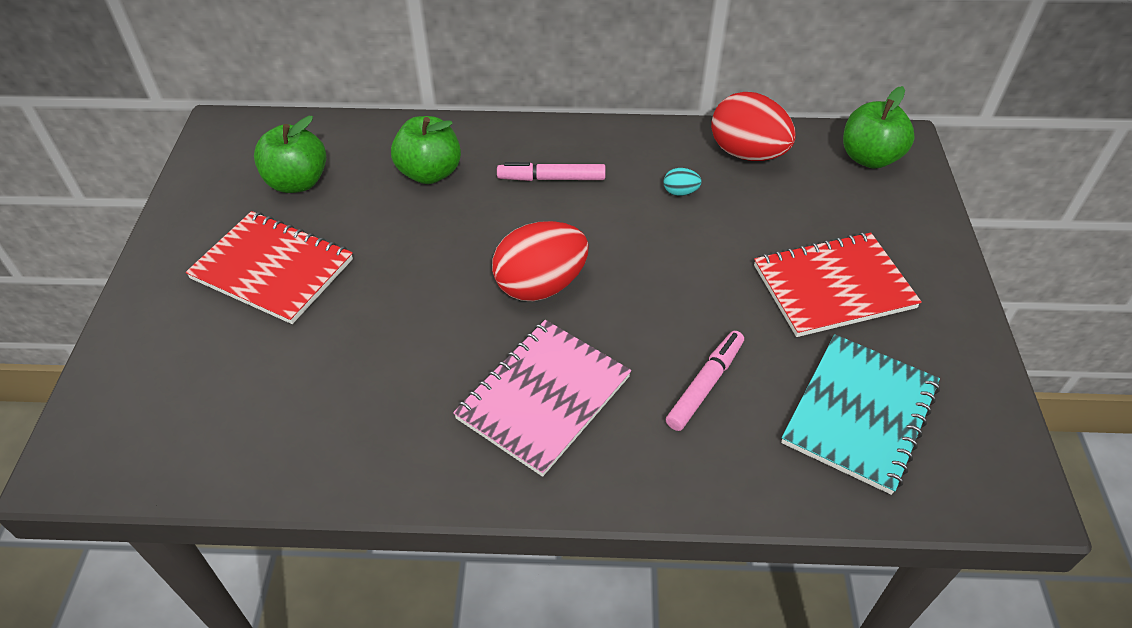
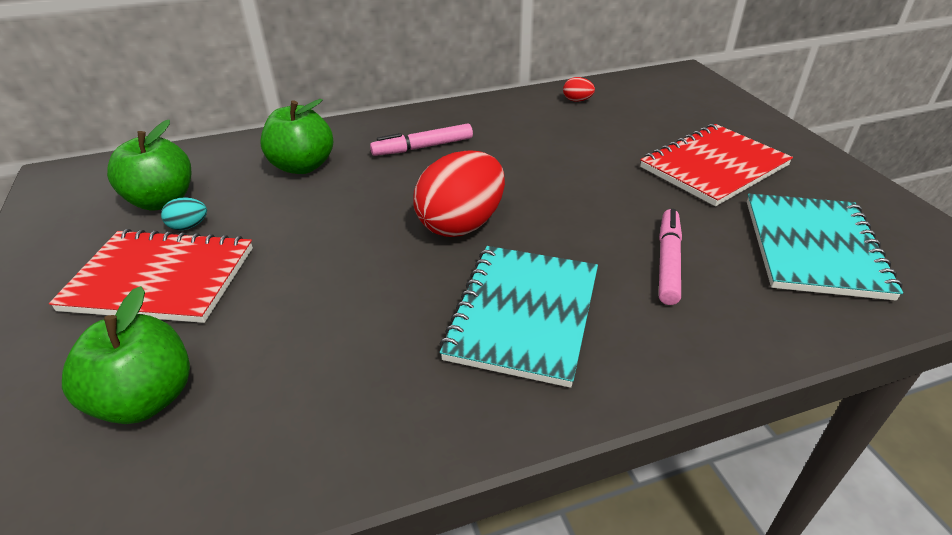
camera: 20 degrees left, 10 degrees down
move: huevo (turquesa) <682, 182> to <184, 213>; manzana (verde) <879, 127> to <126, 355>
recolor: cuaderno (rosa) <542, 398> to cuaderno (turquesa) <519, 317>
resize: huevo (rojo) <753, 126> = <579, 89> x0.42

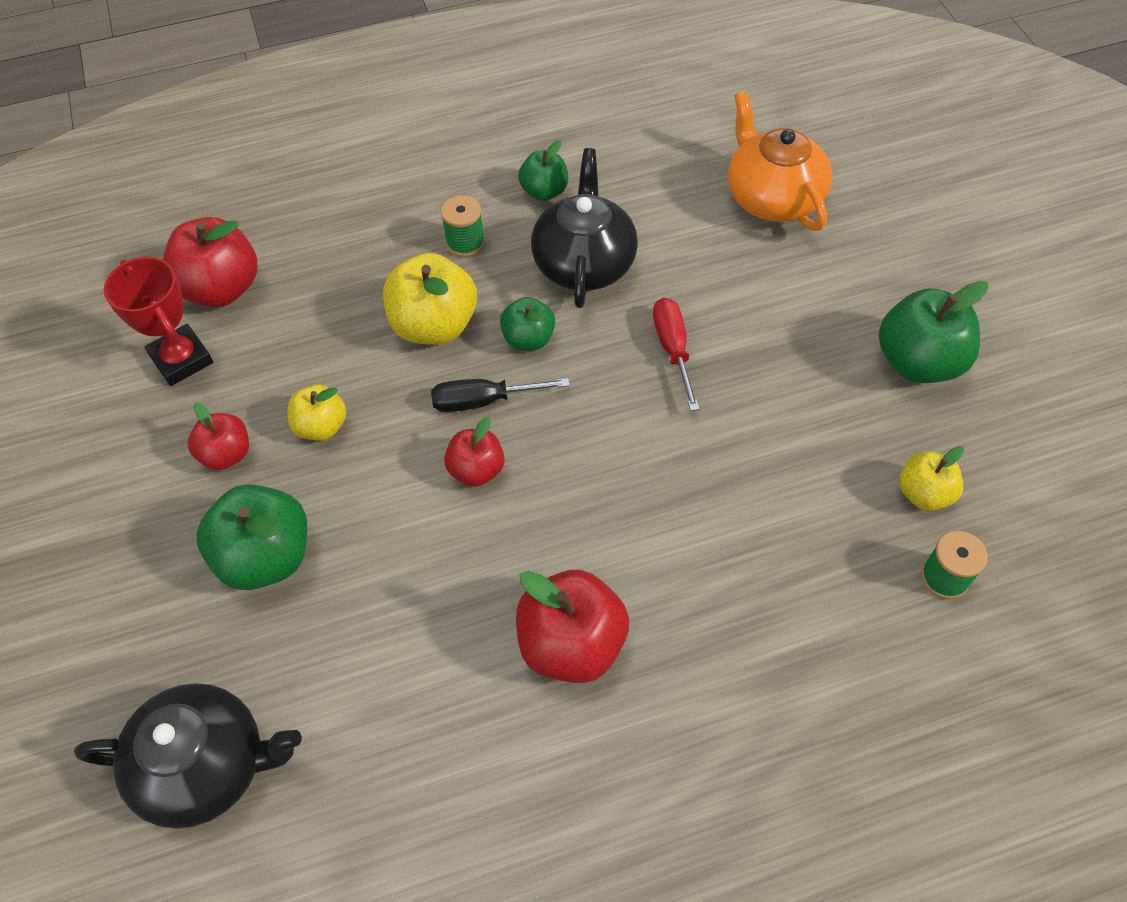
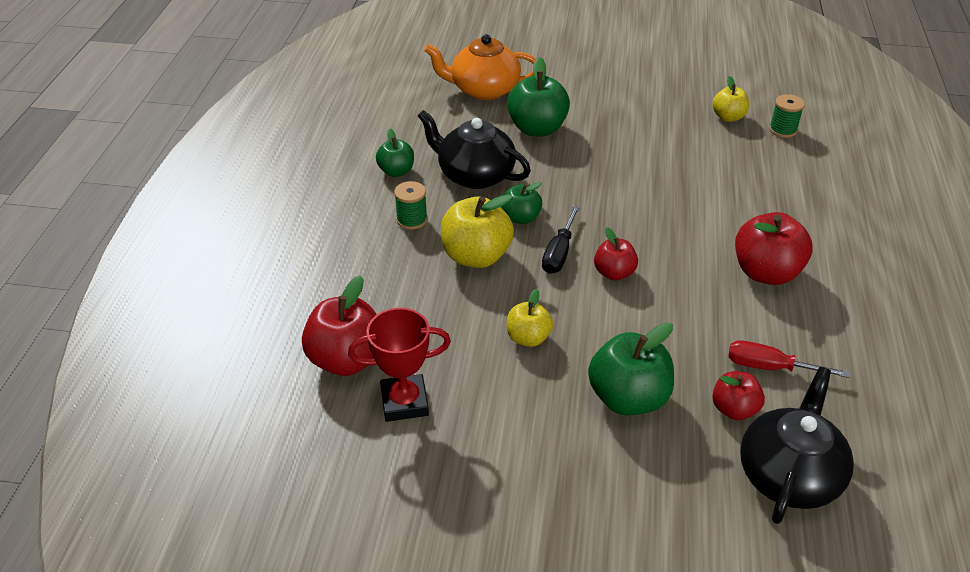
camera: 65 degrees left, 15 degrees down
move: manzana (rojo) <218, 436> to <738, 395>; destornillador (rojo) <676, 354> to <788, 359>; manzana (verde) <933, 332> to <538, 96>

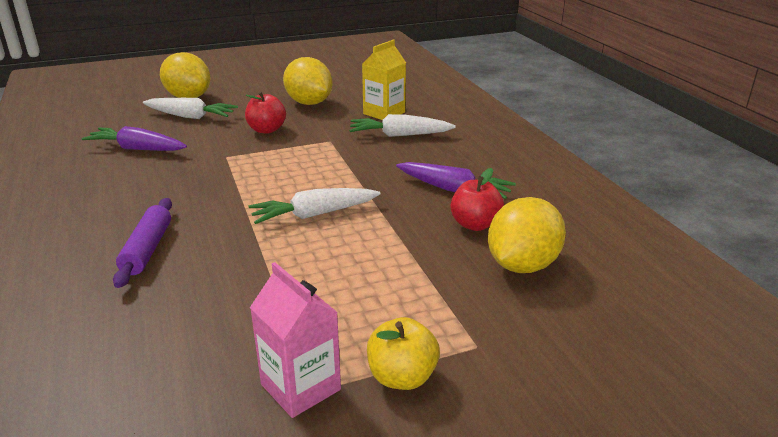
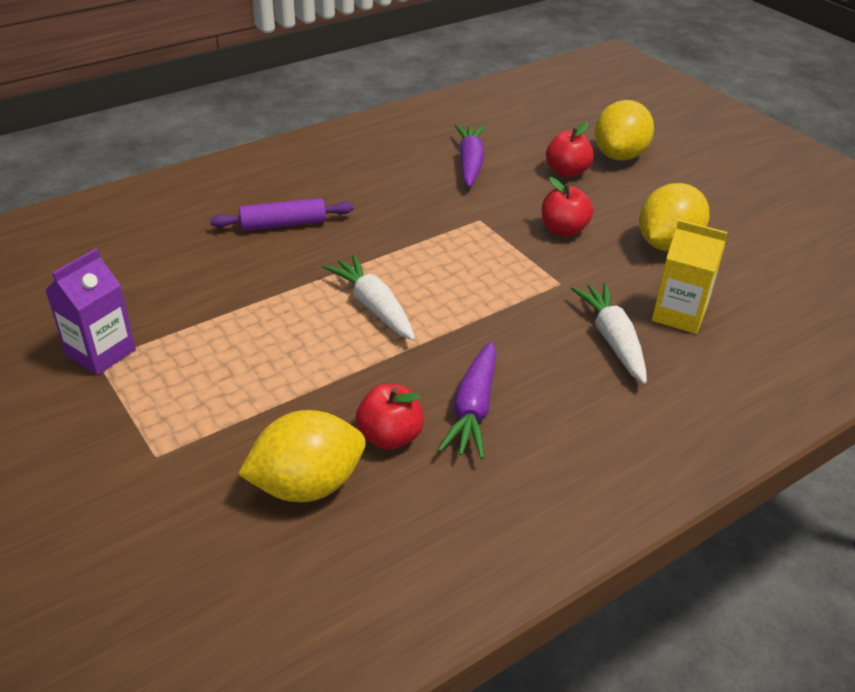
camera: 75 degrees right, 10 degrees up
delete: manzana (amarillo) <403, 353>
replace: zanahoria (blanco) <190, 108> to manzana (rojo) <570, 149>
recolor: cartón de leche (rosa) <295, 340> to cartón de leche (morado) <90, 311>
rotate: limón (amarillo) <527, 235> = <302, 456> 45 degrees counterclockwise

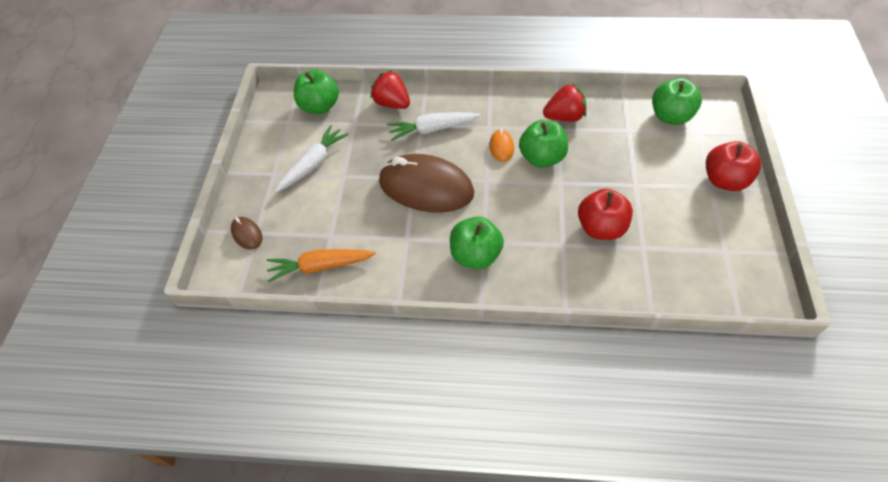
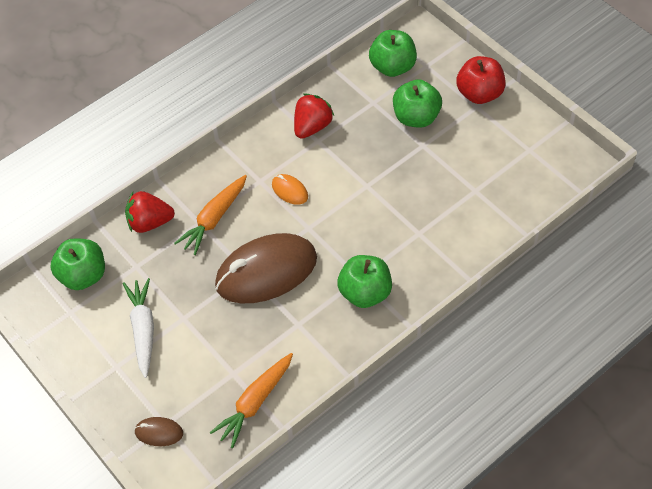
camera: 45 degrees left, 0 degrees up
delete: manzana (rojo) <605, 214>
move: manzana (verde) <543, 144> to <417, 103>
recolor: zanahoria (blanco) <434, 126> to zanahoria (naranja) <210, 215>

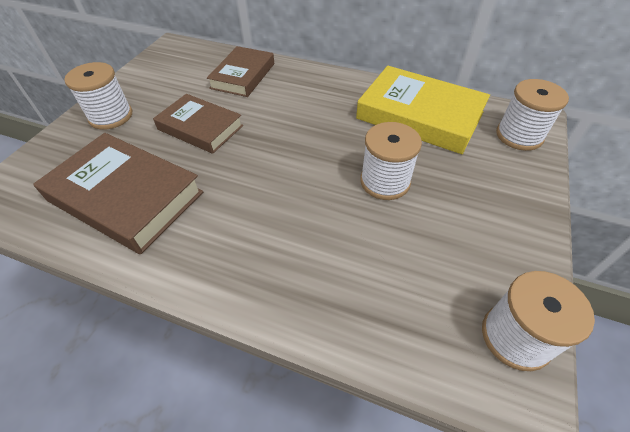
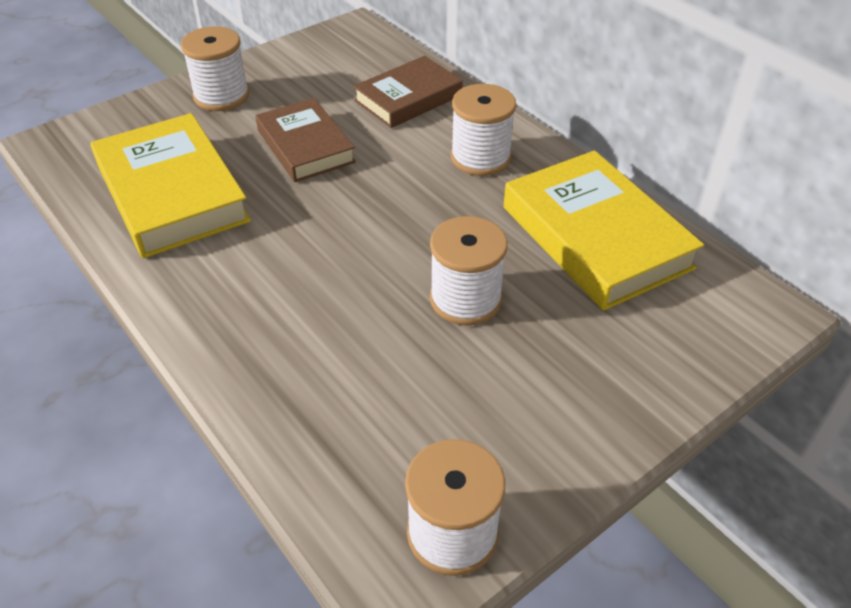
camera: 30 degrees right, 5 degrees down
move: carrete (blanco) <532, 115> to <483, 130>
recolor: libro (marrón) <118, 193> to libro (amarillo) <171, 185>

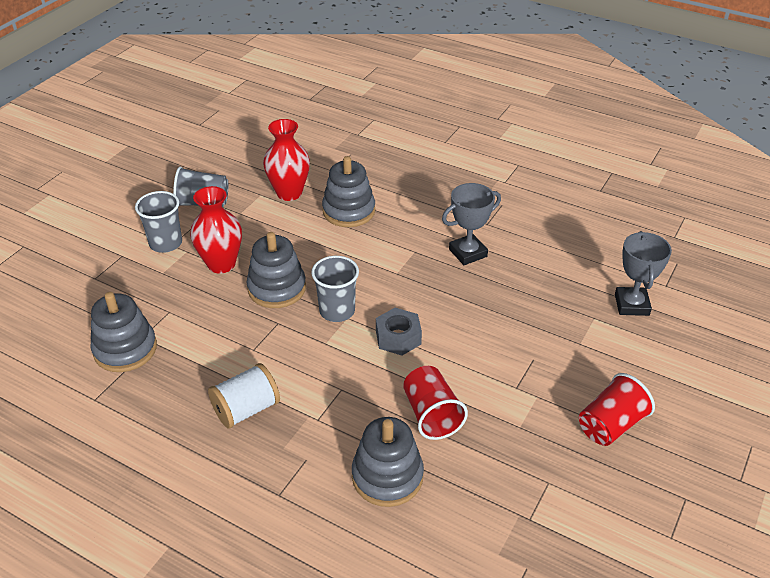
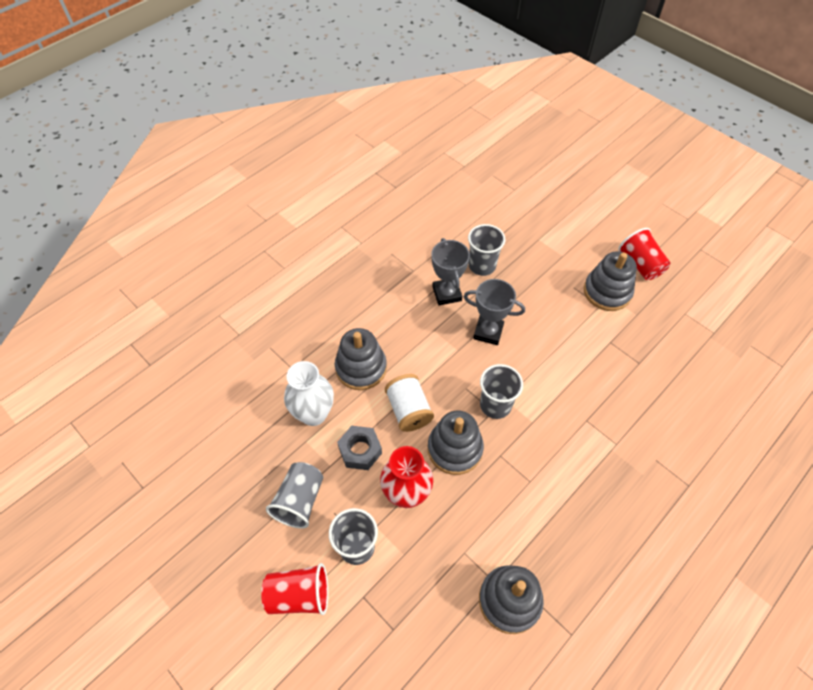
camera: 75 degrees left, 15 degrees up
insert: vaso (gris) <486, 250>
move: carrete (blanco) <244, 395> to <409, 403>; juguete apilable (gris) <388, 462> to <610, 281>; tuerca (gris) <399, 332> to <359, 448>; vaso (rojo) <435, 403> to <294, 589>; trofeo (gris) <643, 273> to <494, 312>
recolor: florero (rojo) <286, 160> to florero (blanco) <309, 393>

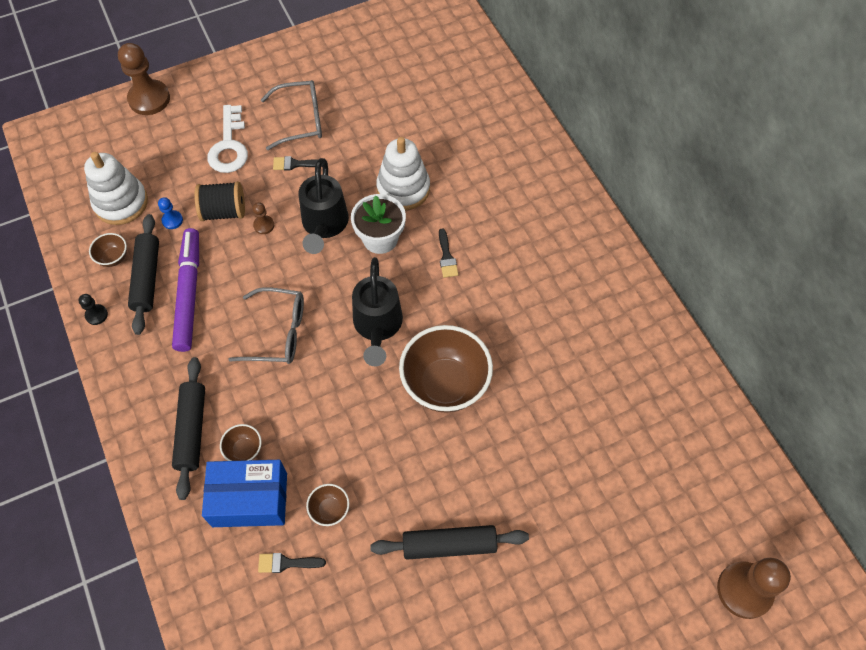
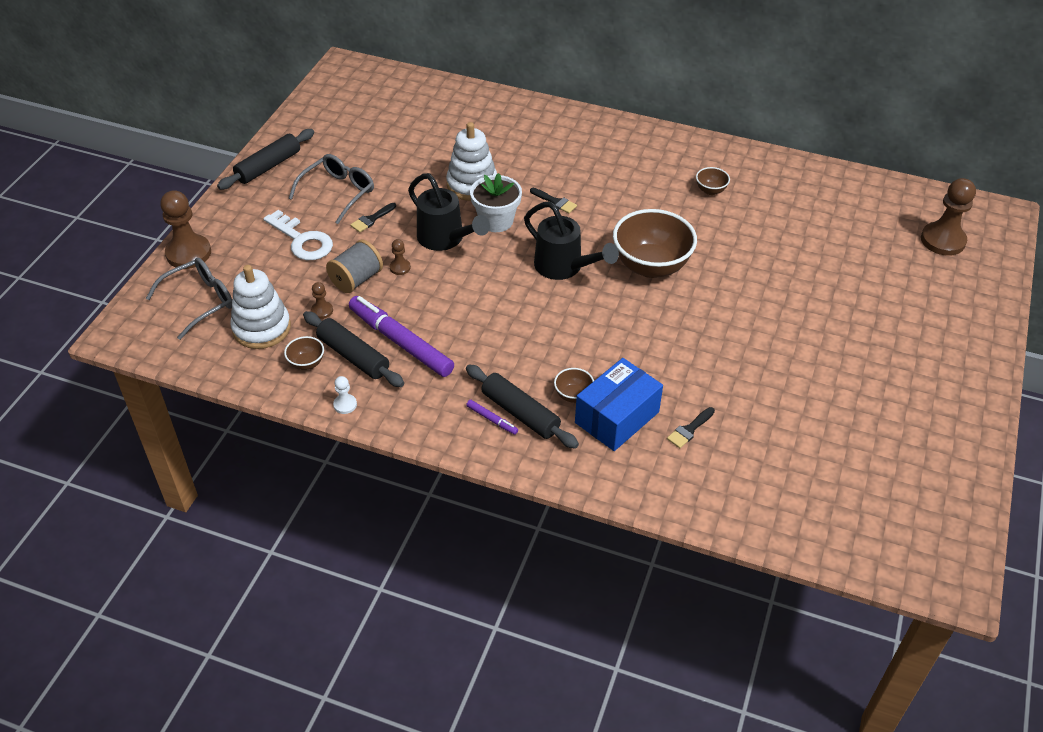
camera: 45 degrees left, 15 degrees down
insert: rotulador (morado) <492, 417>
move: gafas (gris) <266, 325> to <189, 299>; cuenco (marrón) <327, 505> to <713, 181>; rodillo (negro) <449, 542> to <265, 159>
recolor: peón (negro) <93, 309> to peón (blanco) <345, 395>; peón (azul) <170, 213> to peón (marrón) <322, 300>; carrete (negro) <219, 201> to carrete (gris) <354, 266>

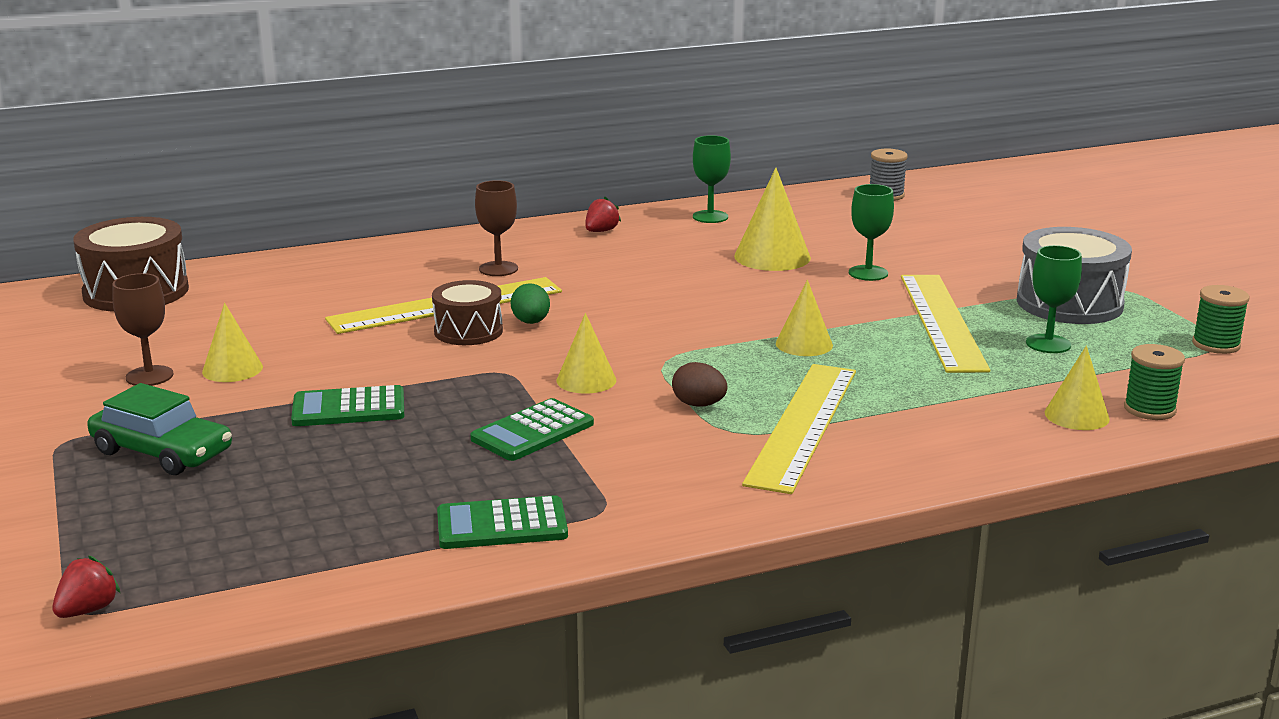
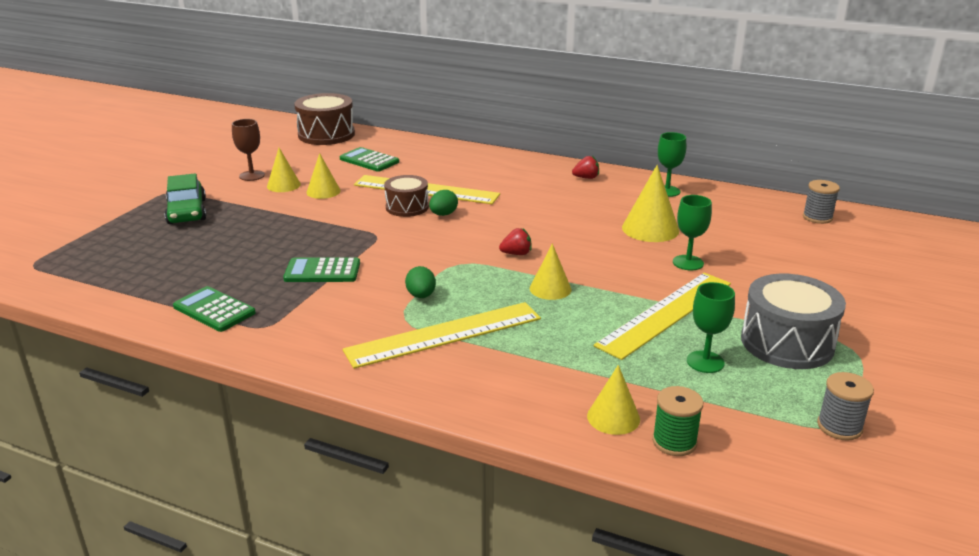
camera: 45 degrees right, 5 degrees up
delete: copa (marrón) <496, 228>
move: fresa (rojo) <86, 586> to <515, 241>; calculadora (verde) <347, 405> to <369, 159>; cono (amarillo) <586, 353> to <323, 176>
recolor: huevo (marrón) <699, 384> to huevo (verde) <420, 282>; carrete (verde) <1220, 319> to carrete (gris) <845, 406>

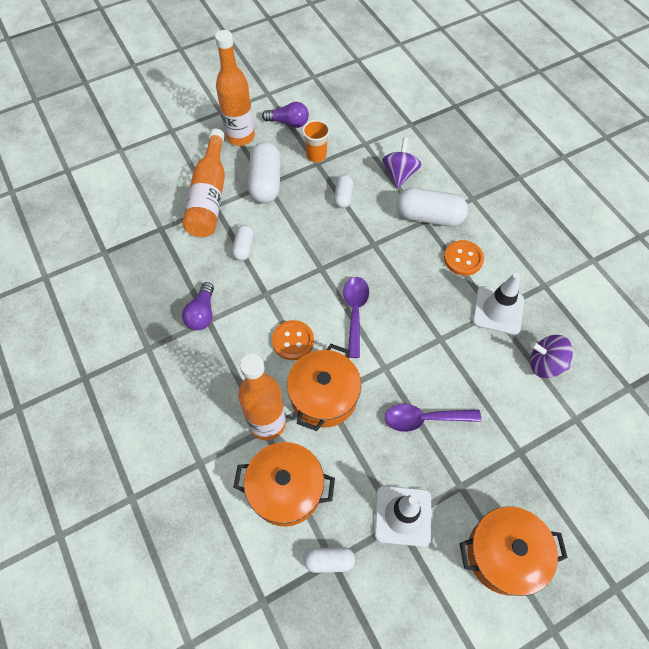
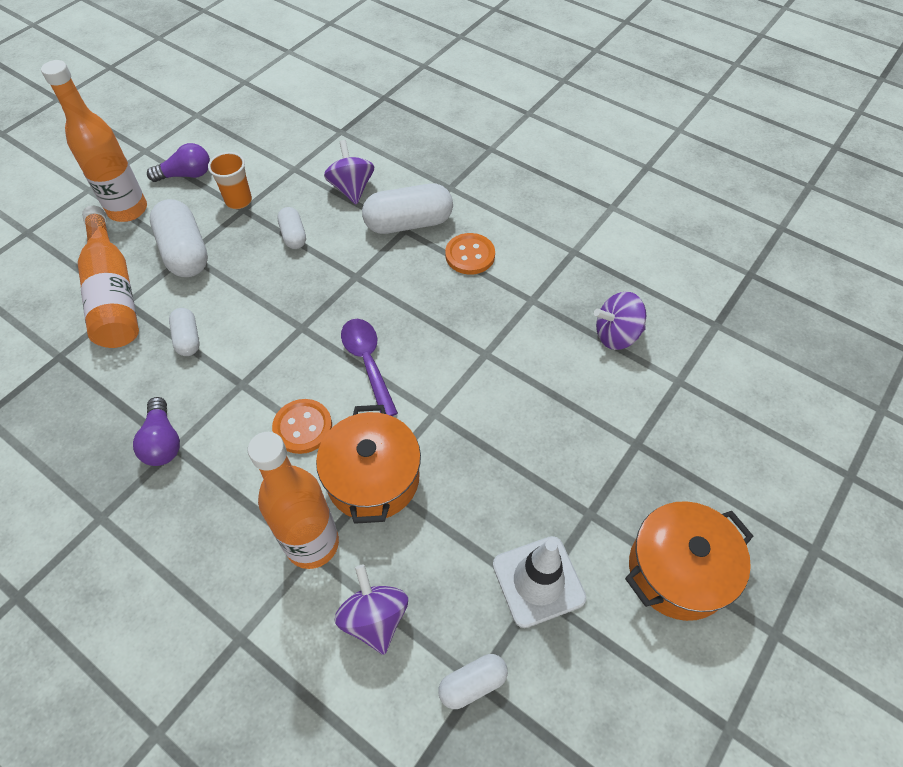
camera: 25 degrees left, 5 degrees down
delete: cuchara (morado) <433, 418>; cono de tráfico (blanco) <498, 304>
replace: olla (naranja) <284, 484> to peonza (morado) <371, 610>

